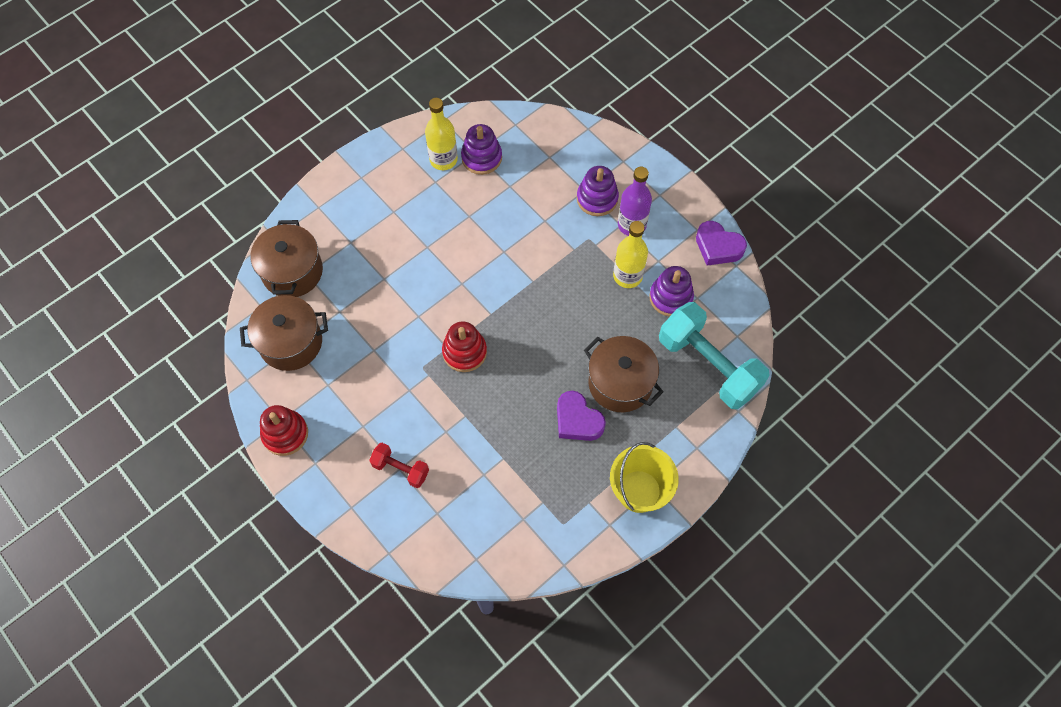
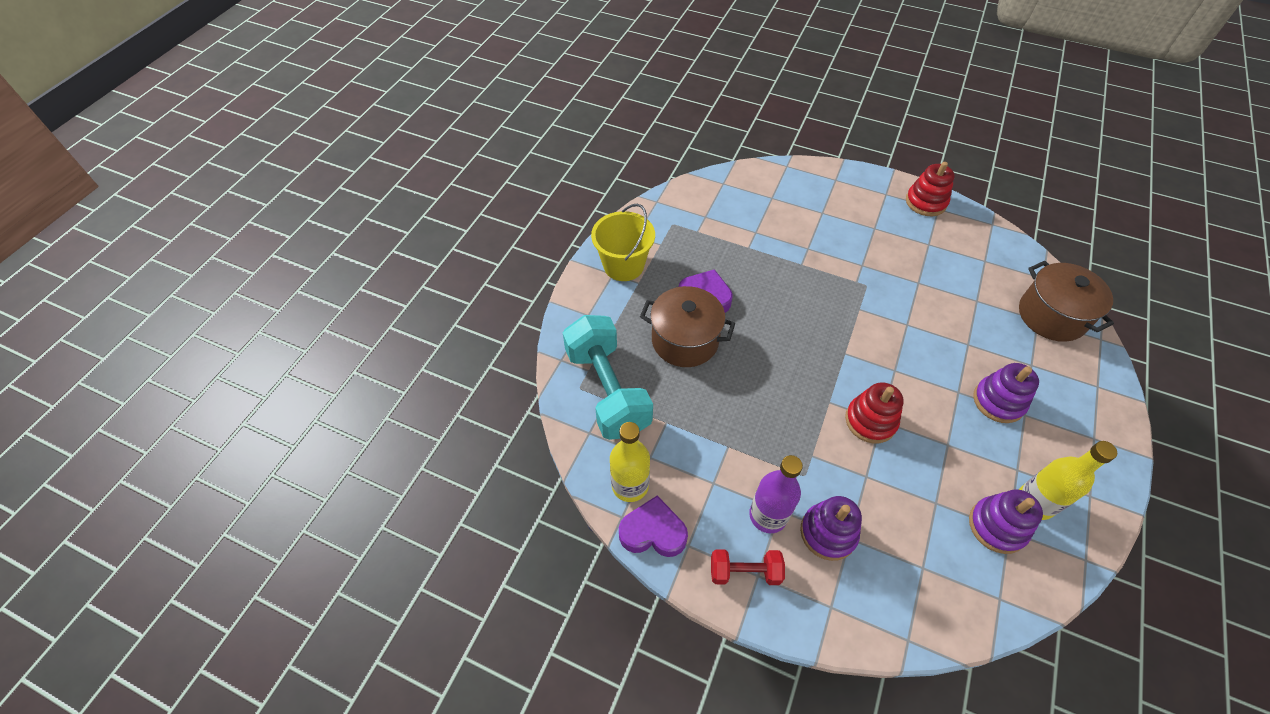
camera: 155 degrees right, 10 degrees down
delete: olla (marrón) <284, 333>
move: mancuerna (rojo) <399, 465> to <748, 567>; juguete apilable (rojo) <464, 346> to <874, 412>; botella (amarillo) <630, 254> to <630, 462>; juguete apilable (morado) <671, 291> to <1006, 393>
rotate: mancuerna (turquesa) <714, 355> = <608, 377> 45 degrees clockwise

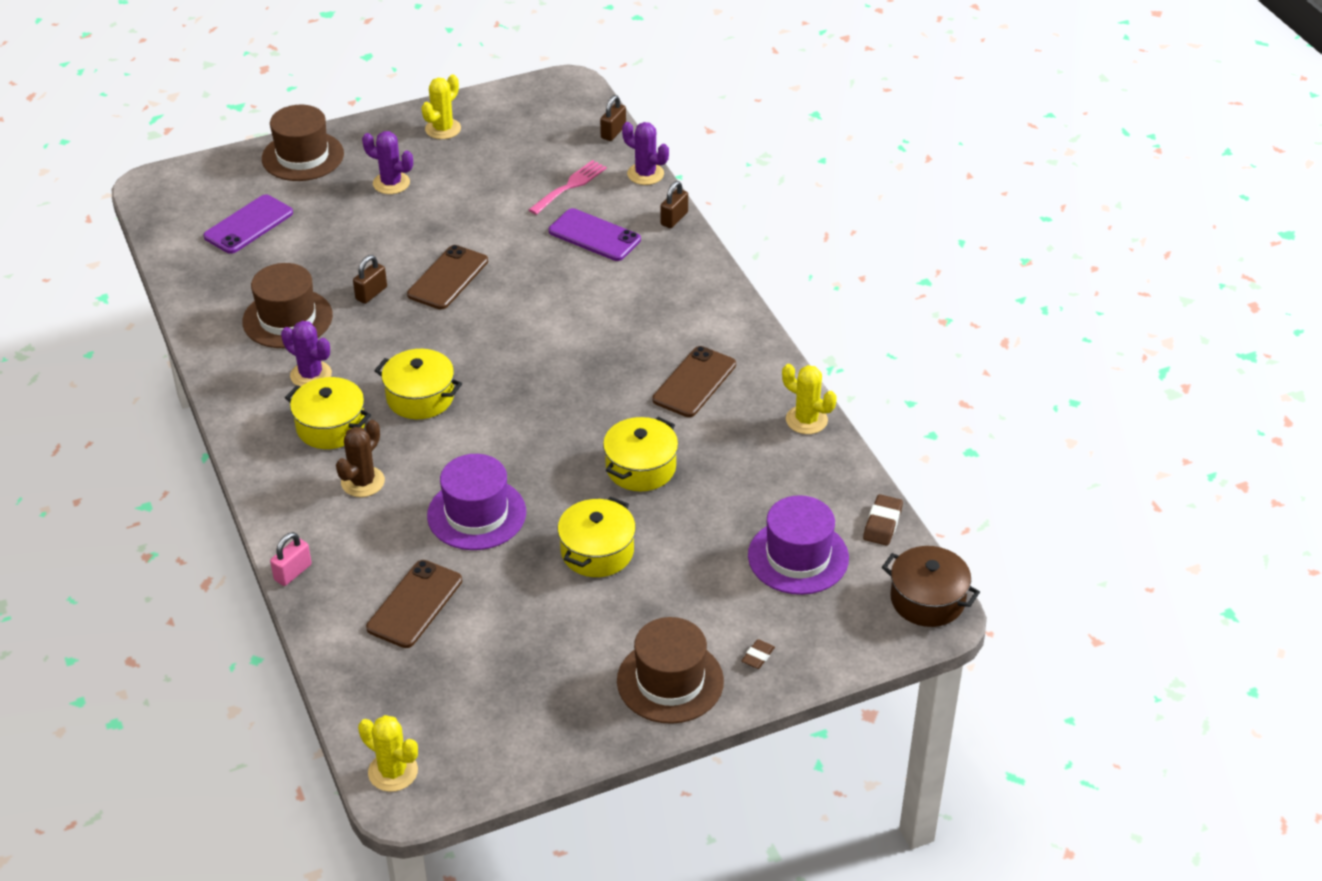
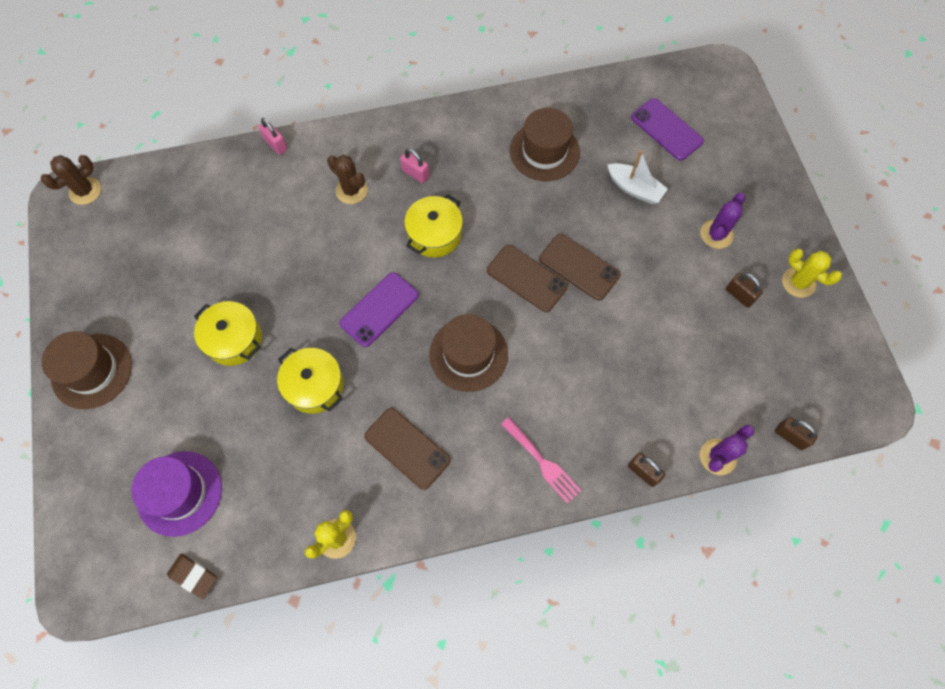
camera: 100 degrees right, 25 degrees up
delete: cactus (morado) <306, 353>; sombrero (morado) <476, 502>; goma de borrar (marrón) <758, 654>; olla (marrón) <931, 586>
insert: barco (blanco) <637, 177>
move: sombrero (marrón) <303, 143> to <468, 353>; candado (marrón) <370, 279> to <744, 290>; móvil (marrón) <414, 604> to <527, 278>; tenedor (rosa) <567, 187> to <541, 460>; móvil (morado) <595, 234> to <379, 309>
replace: olla (amarillo) <328, 413> to candado (rosa) <414, 166>
recolor: cactus (amarillo) <388, 753> to cactus (marrón) <71, 180>

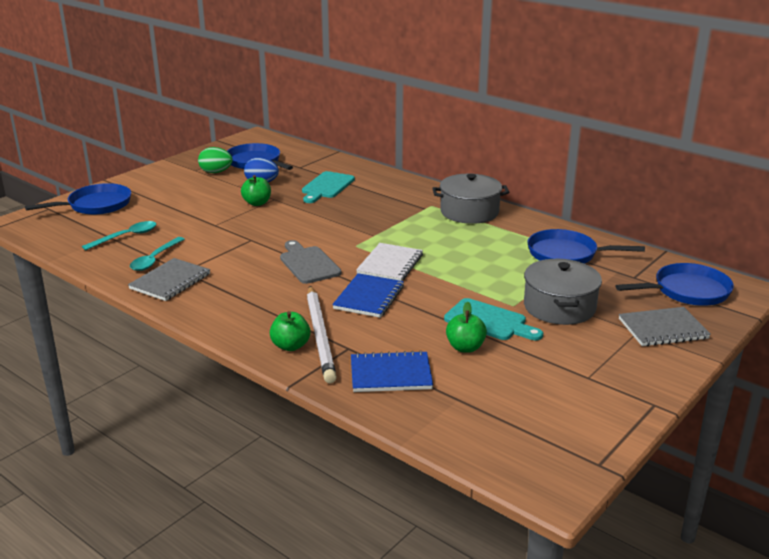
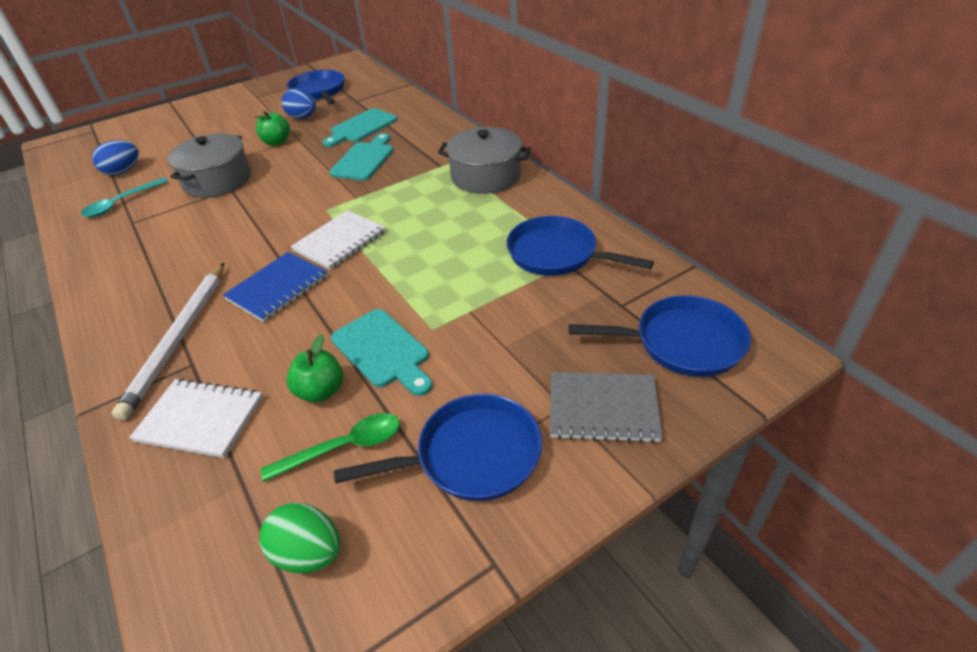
camera: 20 degrees right, 15 degrees up
delete: cuaderno (gris) <169, 279>; manzana (verde) <290, 331>; tabla de cortar (gris) <311, 262>
insert: cuchara (verde) <330, 447>; tabla de cortar (turquesa) <361, 156>
move: sartén (azul) <78, 199> to <438, 447>; huevo (verde) <215, 160> to <300, 538>; olla (gris) <563, 292> to <209, 165>
replace: cuchara (turquesa) <119, 235> to huevo (azul) <115, 157>
recolor: cuaderno (azul) <392, 371> to cuaderno (blanco) <196, 418>

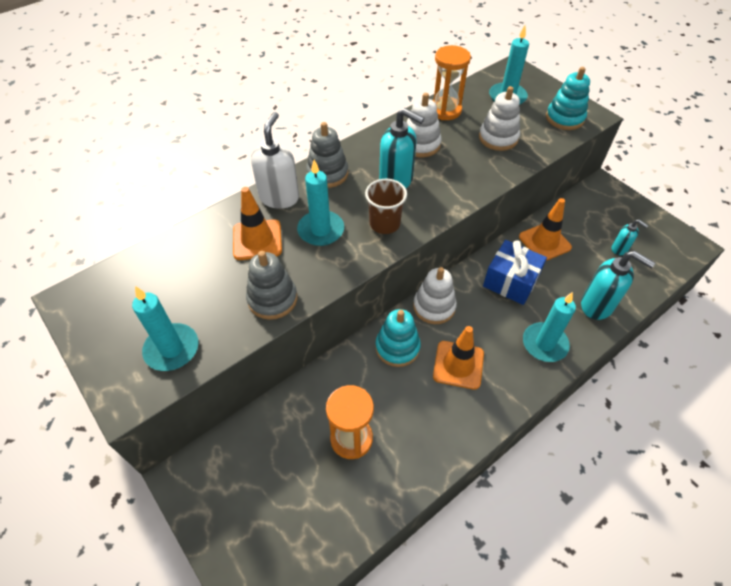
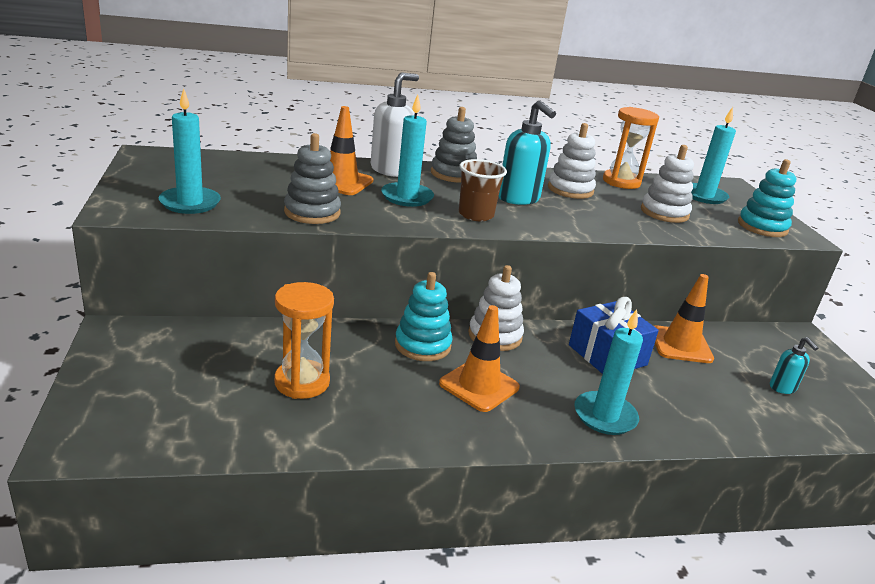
camera: 25 degrees right, 25 degrees down
delete: dispensador de jabón (turquesa) <618, 285>

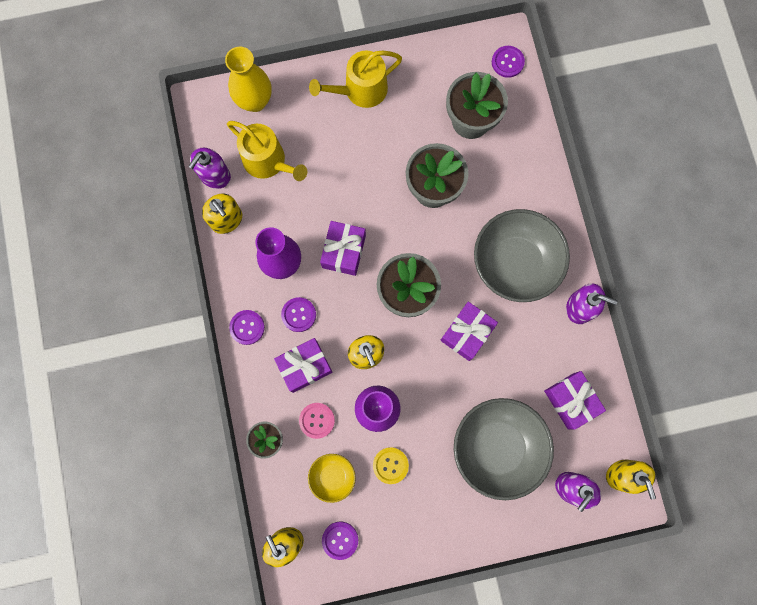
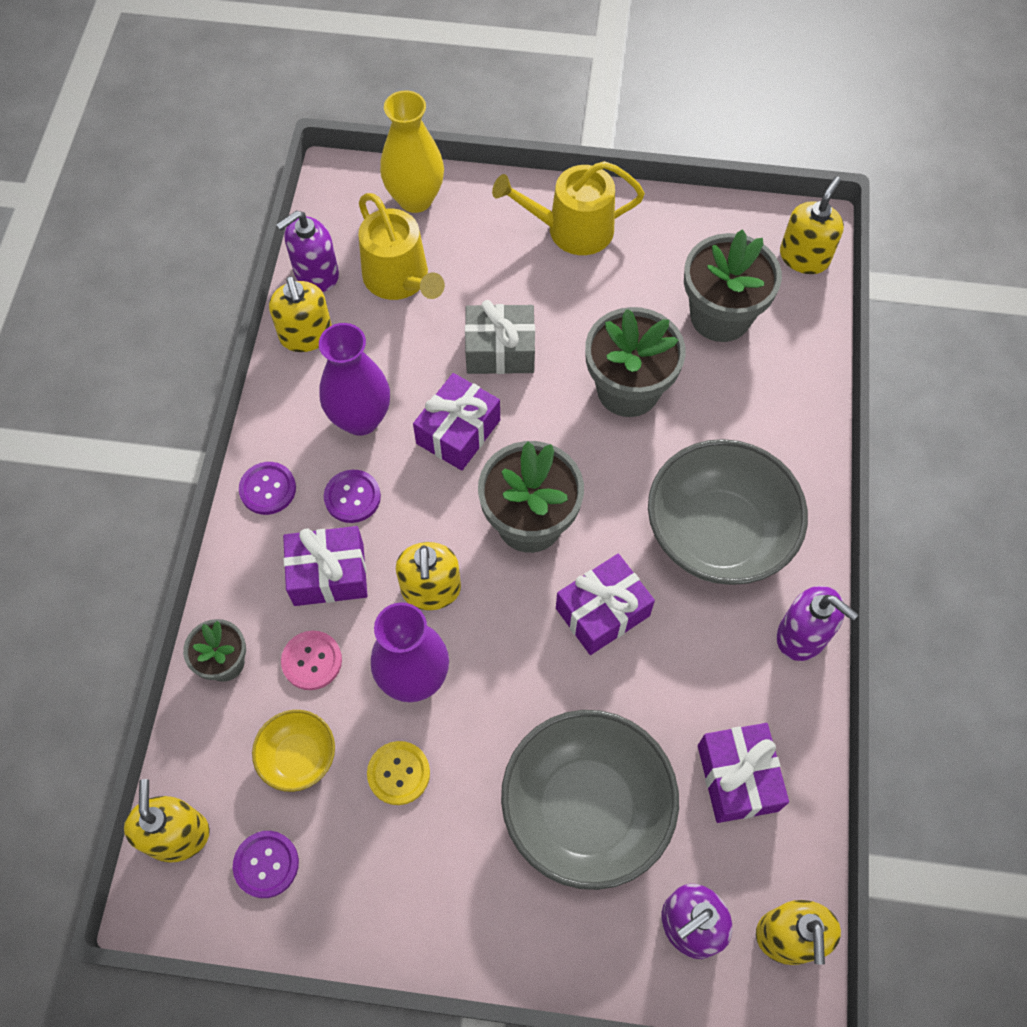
camera: 20 degrees right, 15 degrees down
insert: regalo (gris) <500, 337>
replace: botón (morado) <508, 62> to dispensador de jabón (amarillo) <812, 225>

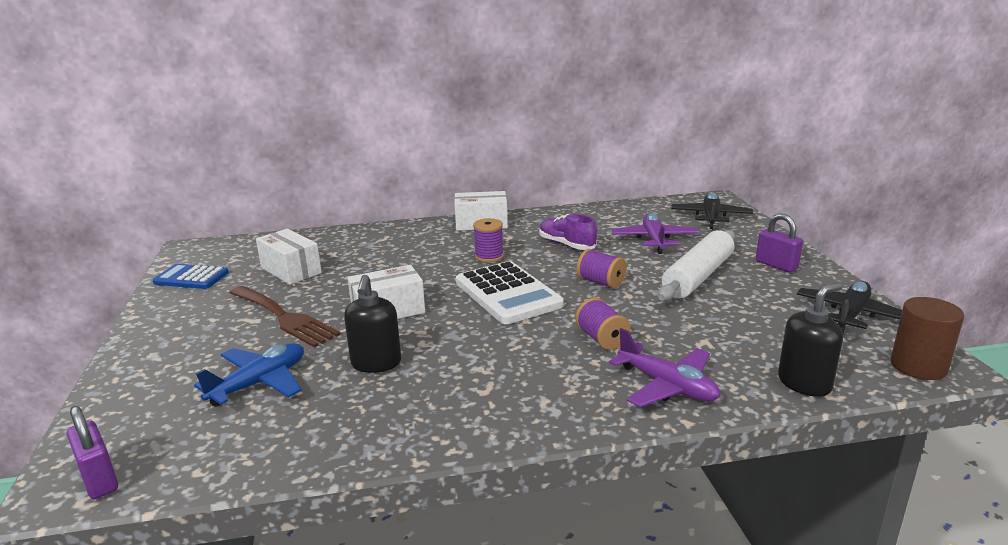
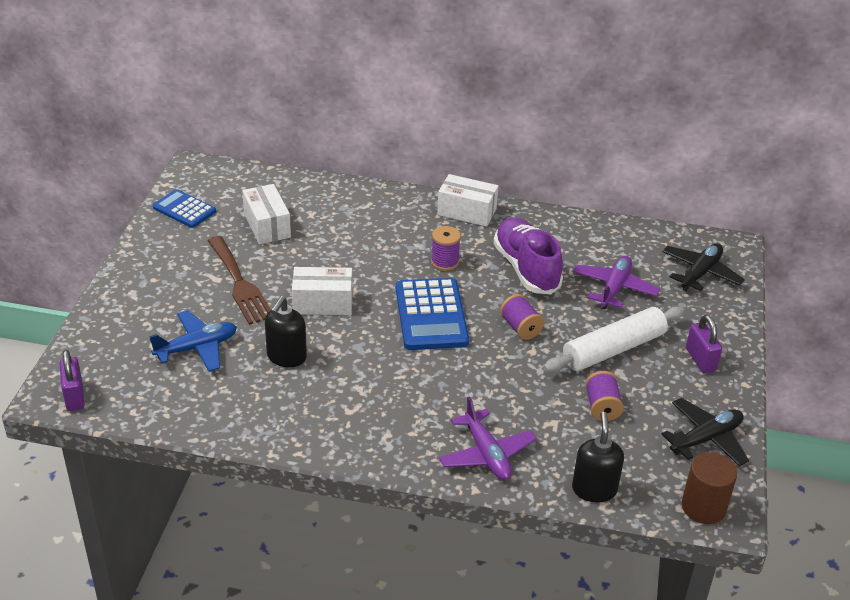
camera: 20 degrees right, 15 degrees up
move: carrete (morado) <602, 324> to <604, 396>
recolor: calculadora (blanco) <510, 292> to calculadora (azul) <432, 314>
rotate: dispensador de jabón (negro) <810, 340> = <598, 457> 75 degrees counterclockwise
resize: zapato (morado) <568, 232> = <528, 255> x1.54

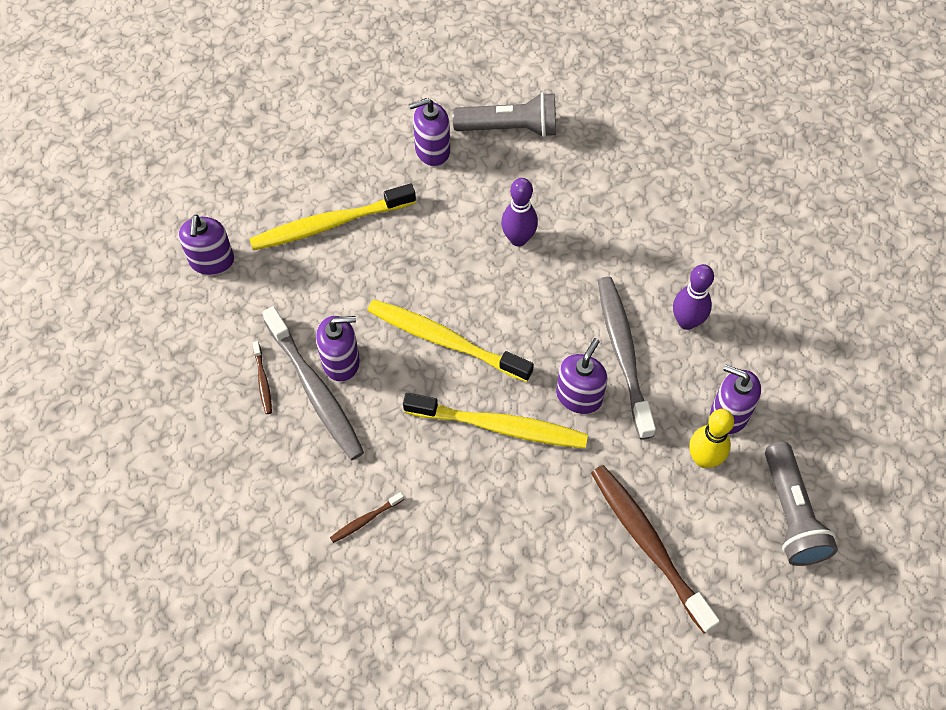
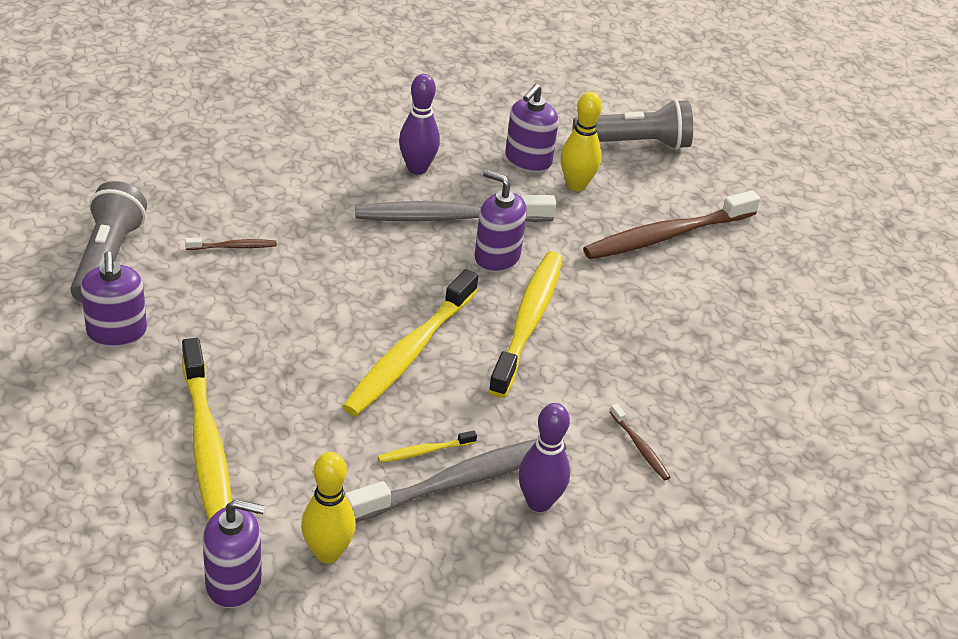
camera: 90 degrees left, 20 degrees down
insert: bolo (amarillo) <328, 508>
move: cepillo de dientes (marrón) <262, 377> to <231, 244>; bolo (morado) <519, 212> to <544, 457>
replace: dispensador de jabón (morado) <338, 349> to cepillo de dientes (amarillo) <427, 447>

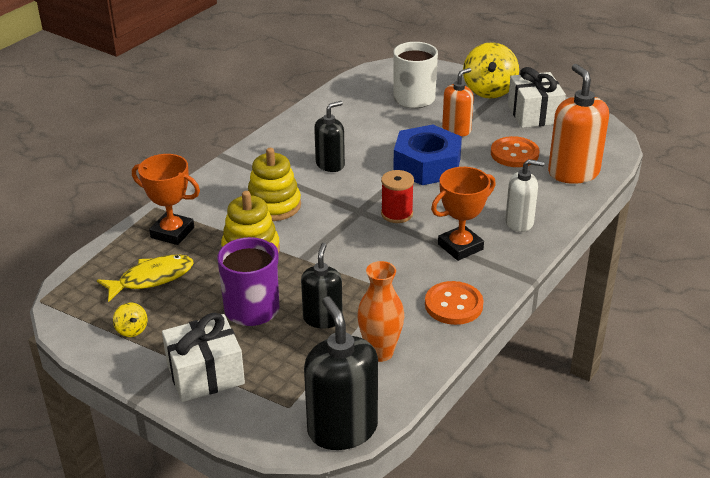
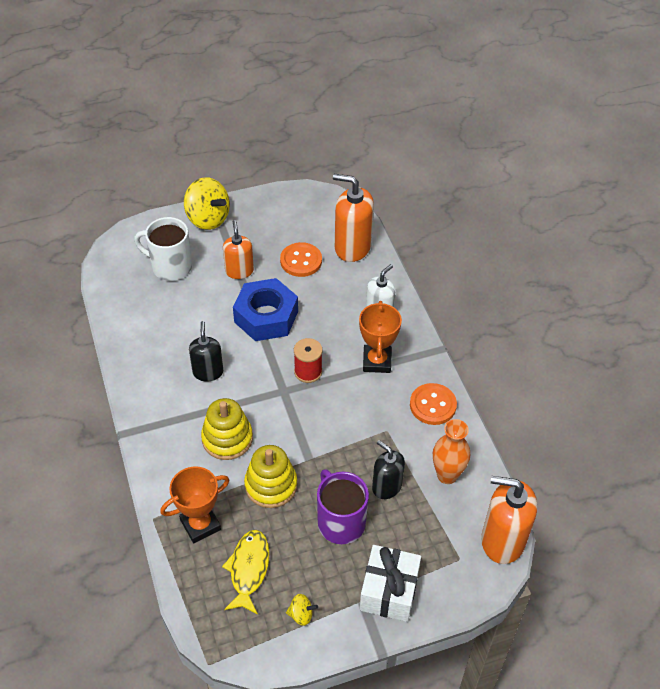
camera: 55 degrees left, 15 degrees up
delete: regalo (blanco) <537, 97>
recolor: dispensador de jabón (negro) <341, 373> to dispensador de jabón (naranja) <509, 520>

